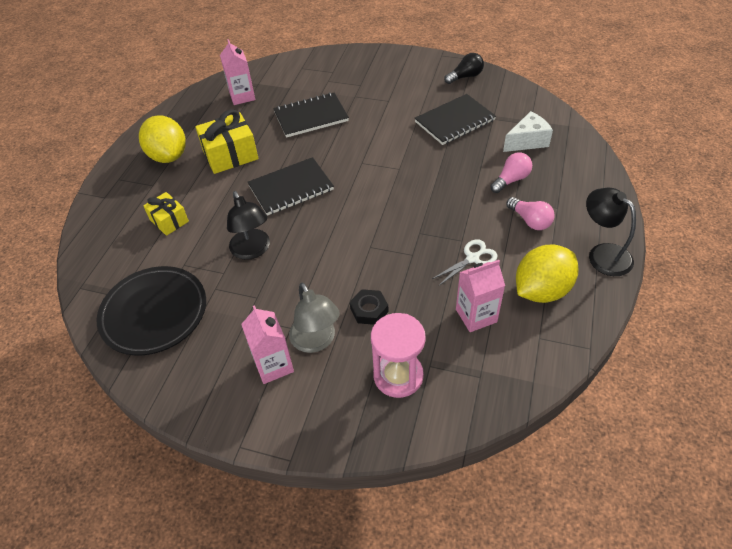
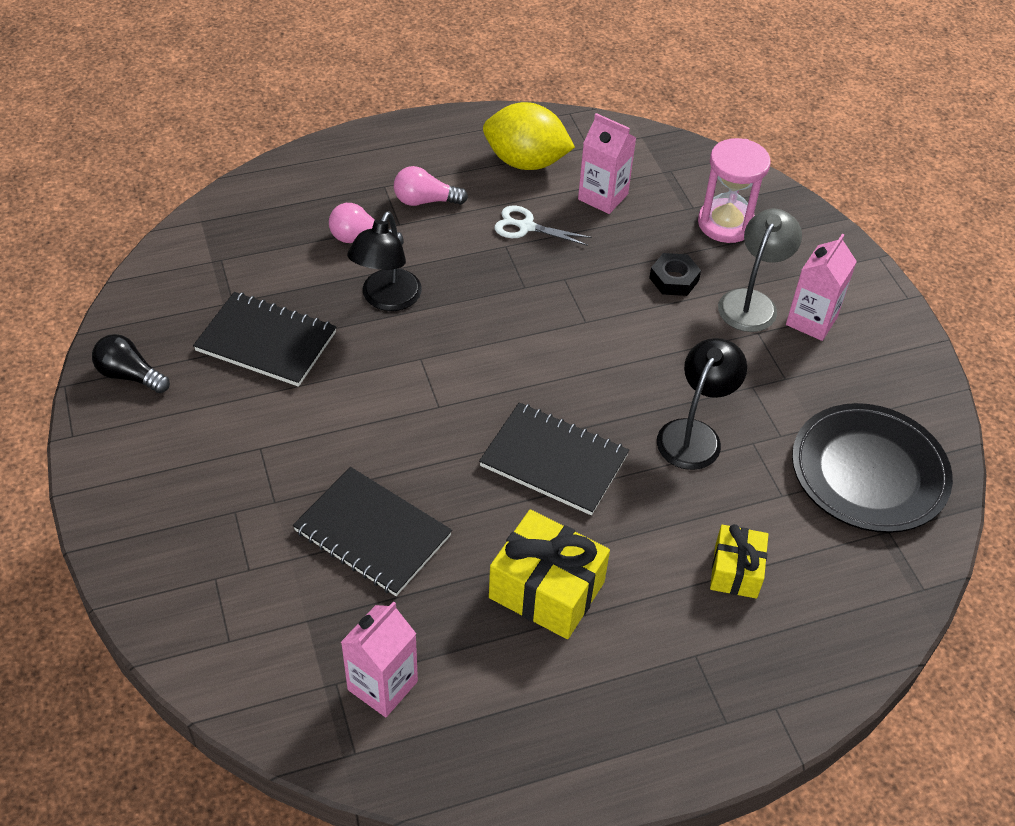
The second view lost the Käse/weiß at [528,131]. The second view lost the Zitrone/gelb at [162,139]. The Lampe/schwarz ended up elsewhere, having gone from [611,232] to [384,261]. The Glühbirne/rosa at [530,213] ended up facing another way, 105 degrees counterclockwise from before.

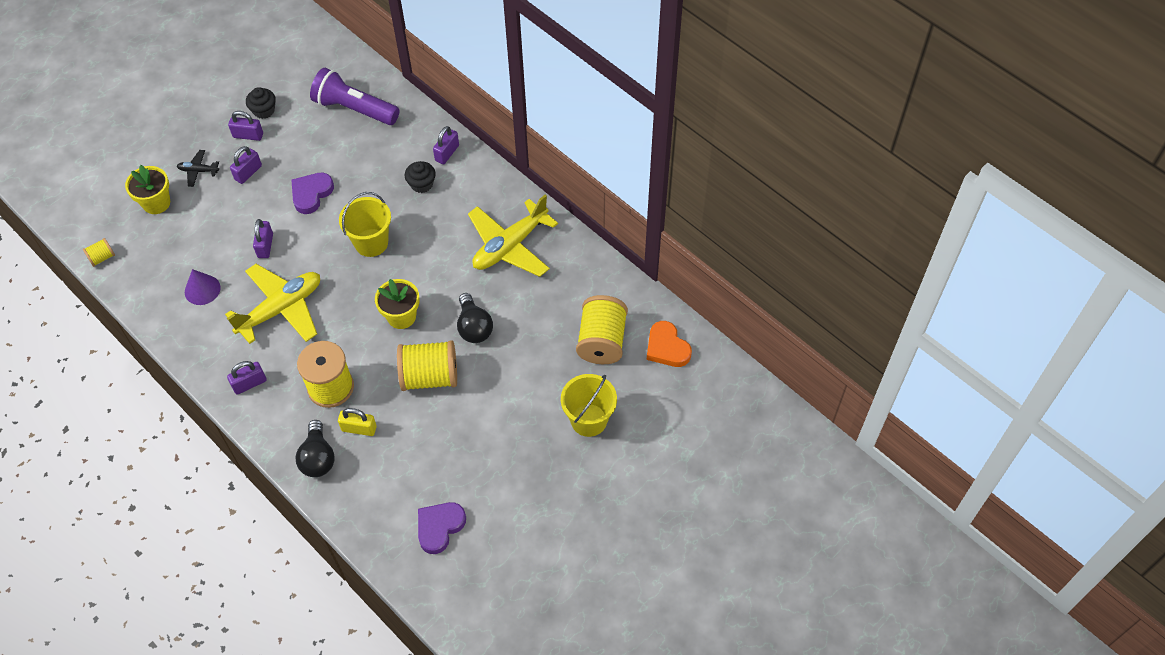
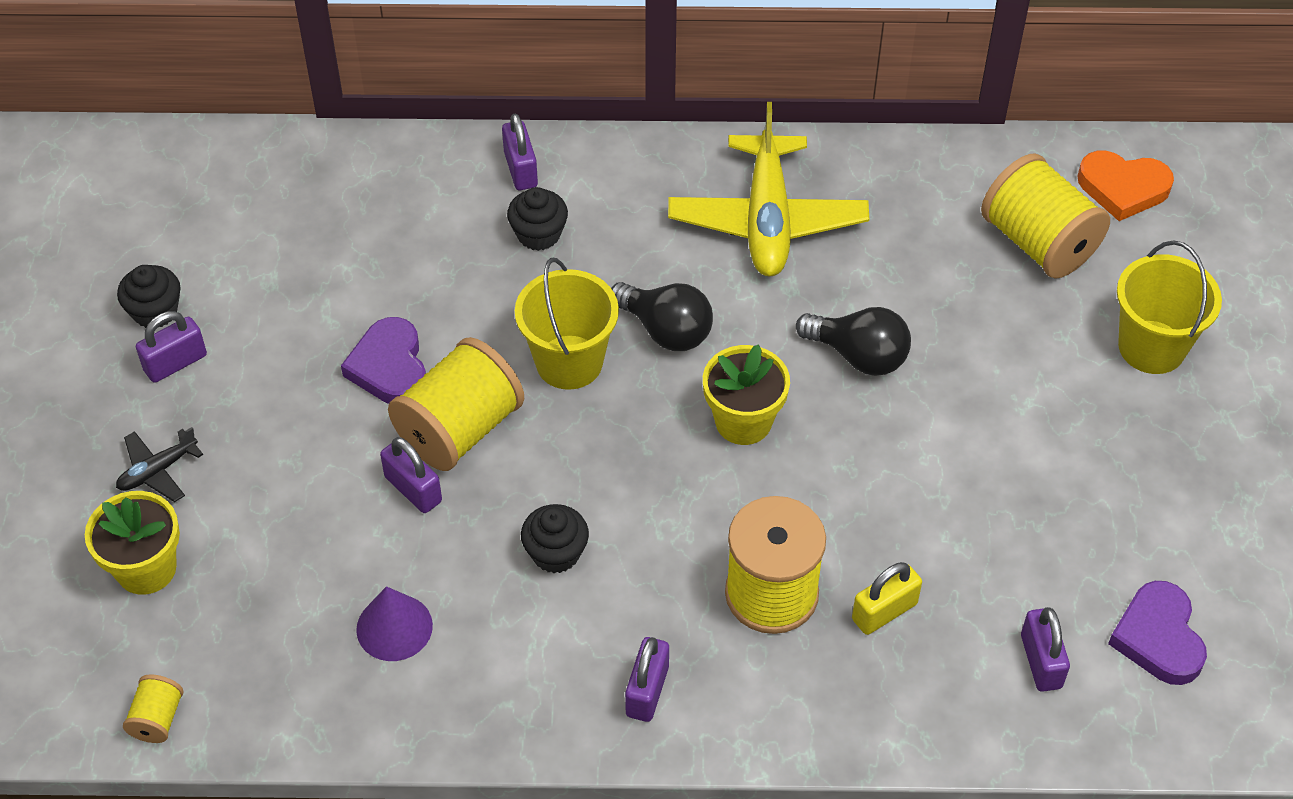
The second view lost the Taschenlampe/lila at [354,96]. The Vorhängeschloss/lila ended up elsewhere, having gone from [246,165] to [1045,649]. Where the Flugzeug/gelb stood at [272,304], the Muffin/schwarz came to stand at [555,538]. The Garnrolle/gelb ended up elsewhere, having gone from [427,365] to [456,404]. The Glühbirne/schwarz ended up elsewhere, having gone from [315,448] to [662,316].

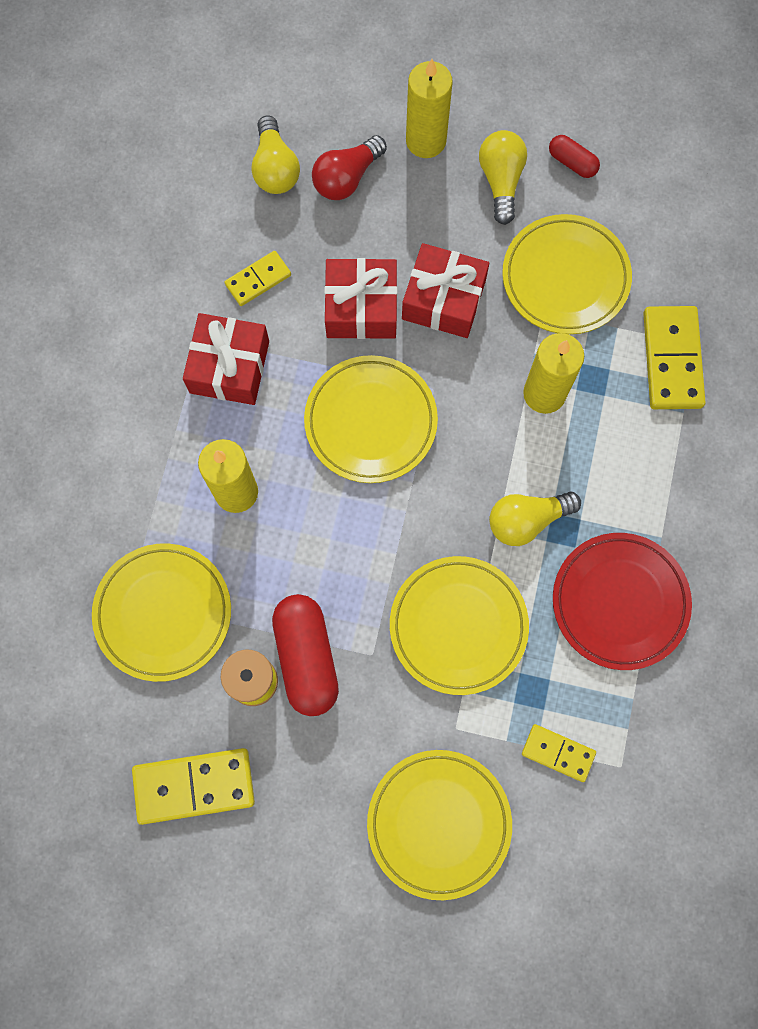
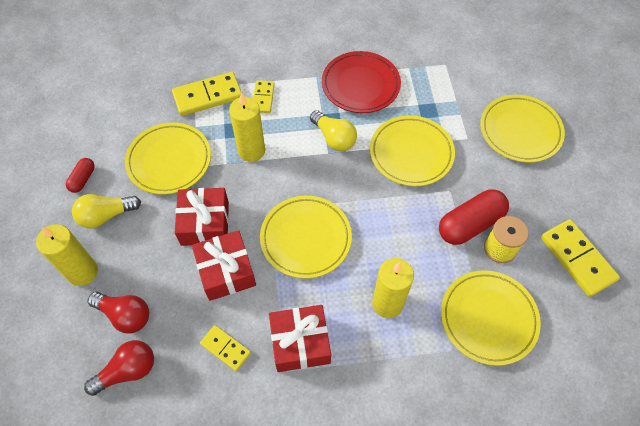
What was the Glühbirne/gelb at [275,155] turned into the Glühbirne/rot at [119,368]. The Dominostein/gelb ended up elsewhere, having gone from [559,753] to [264,96].

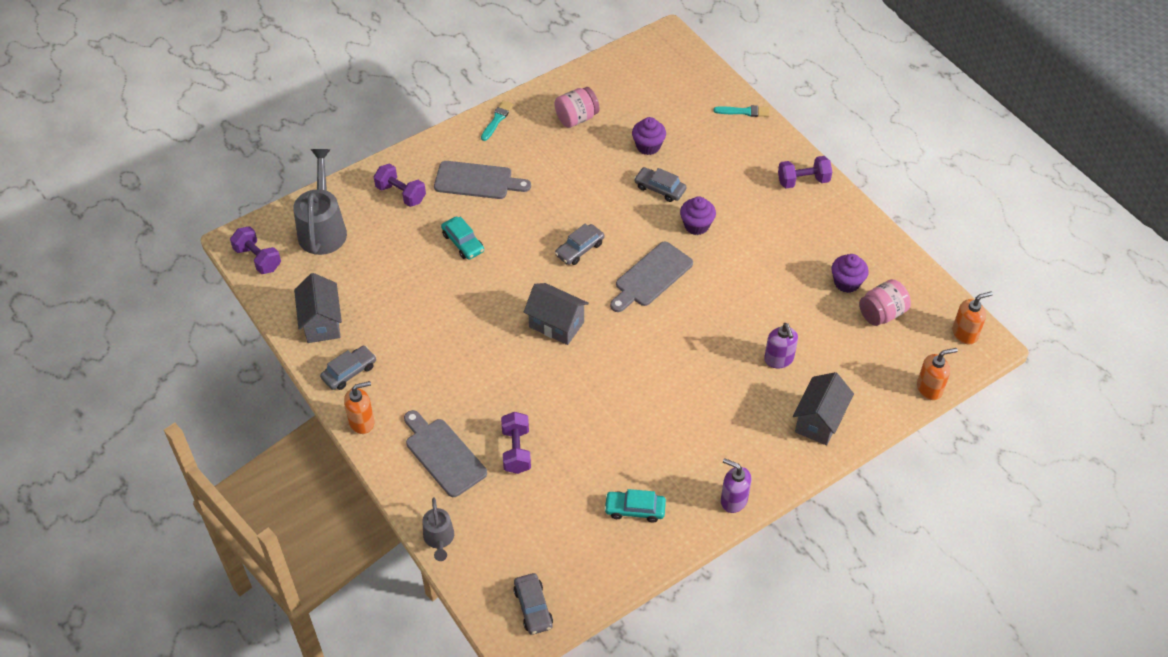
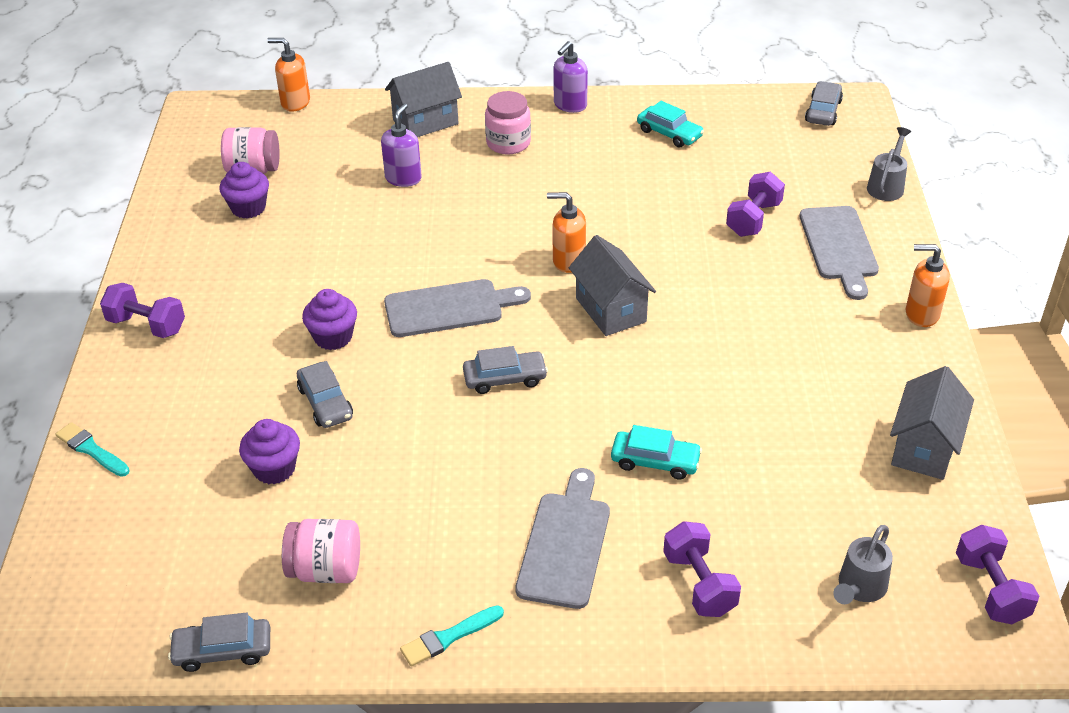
The size of the Gießkanne/grau at [320,202] changed by a factor of 0.55. The Schneidebrett/grau at [482,180] ended up facing another way, 60 degrees clockwise from before. The Auto/türkis at [462,238] ended up facing another way, 105 degrees clockwise from before. The Seifenspender/orange ended up elsewhere, having gone from [973,317] to [566,232]. The Auto/grau ended up elsewhere, having gone from [348,368] to [219,642]. The Seifenspender/lila at [736,485] ended up facing another way, 60 degrees clockwise from before. The second view gained the Einmachglas/rosa at [508,123].

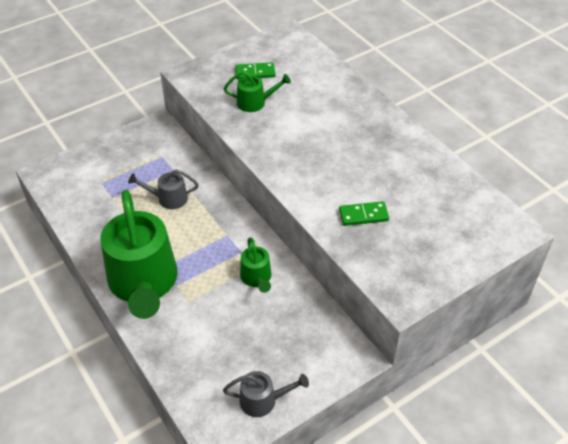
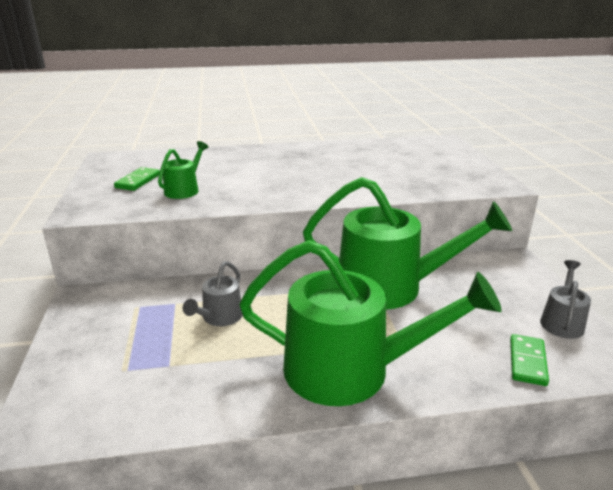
The Dominostein/grün ended up elsewhere, having gone from [364,213] to [529,360]. The size of the Gießkanne/grün at [256,265] changed by a factor of 2.23.

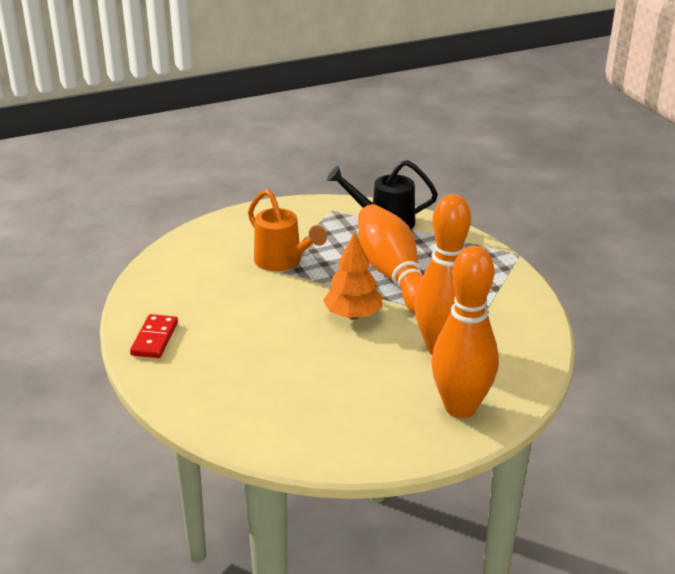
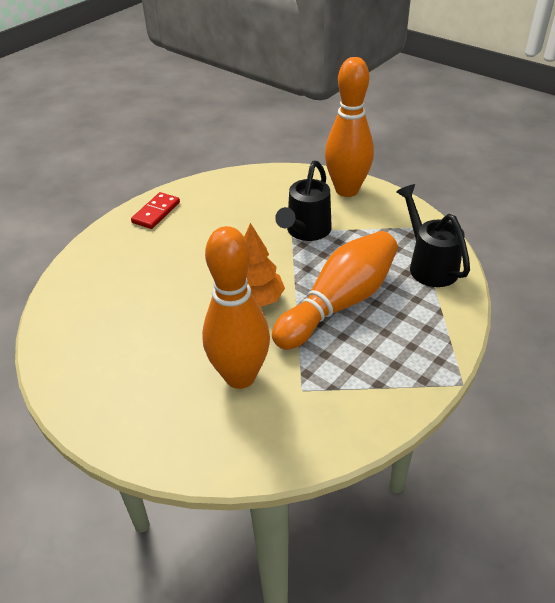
What was the Gießkanne/orange at [287,230] turned into the Gießkanne/schwarz at [303,201]. The Bowlingkegel/orange ended up elsewhere, having gone from [465,332] to [349,127]. The Dominostein/rot at [154,336] ended up facing another way, 45 degrees counterclockwise from before.

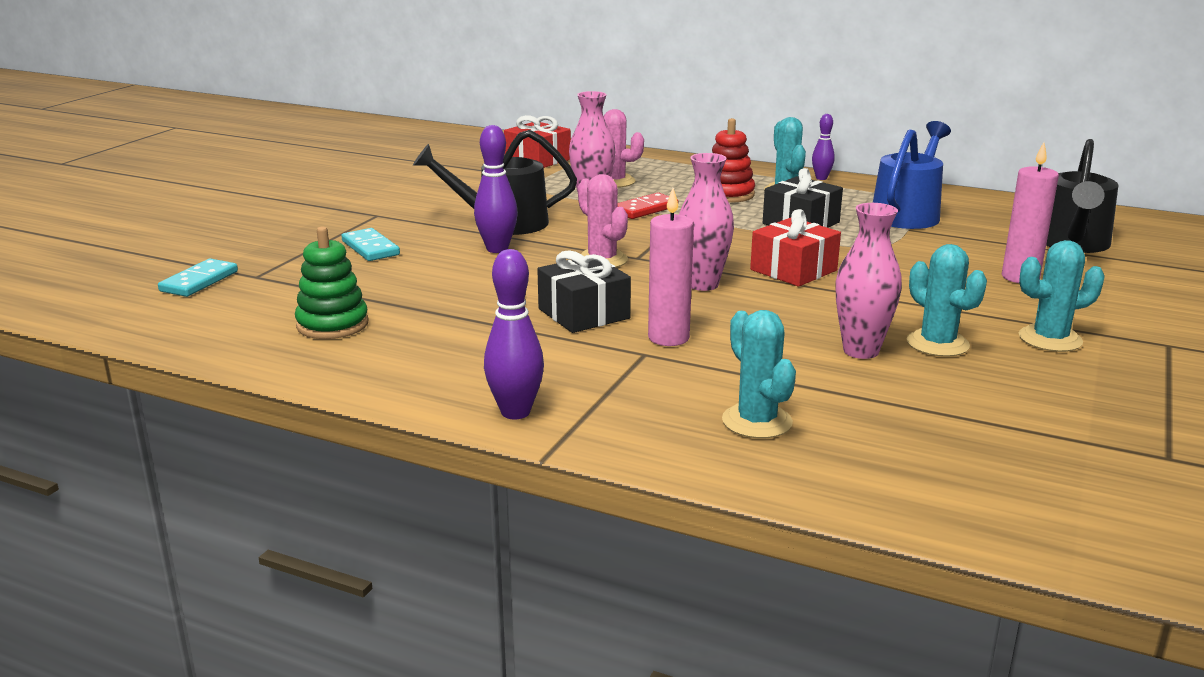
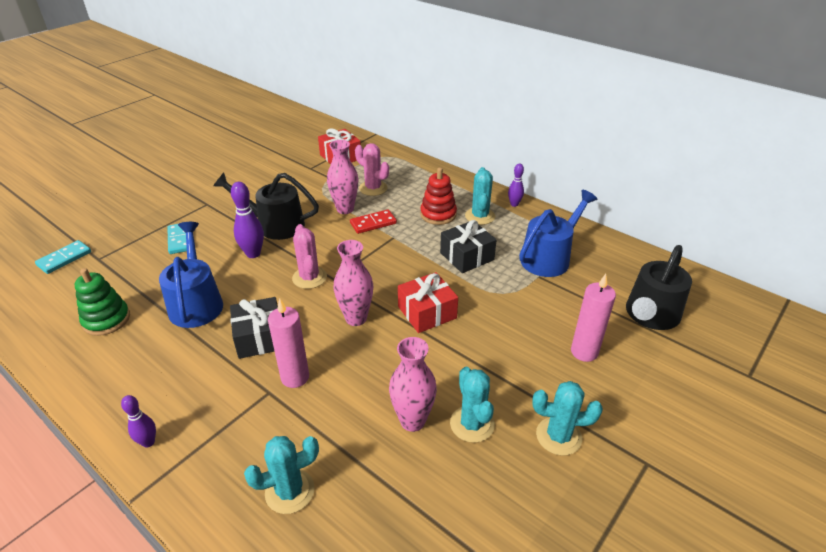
The size of the Bowlingkegel/lila at [514,334] changed by a factor of 0.62. The Kaktus/türkis at [759,374] ended up facing another way, 75 degrees clockwise from before. The second view gained the Gießkanne/blau at [191,275].

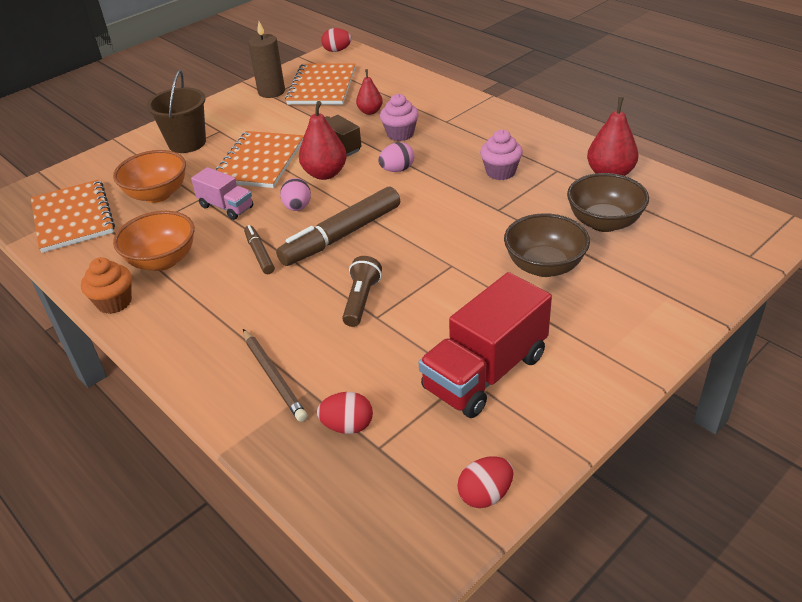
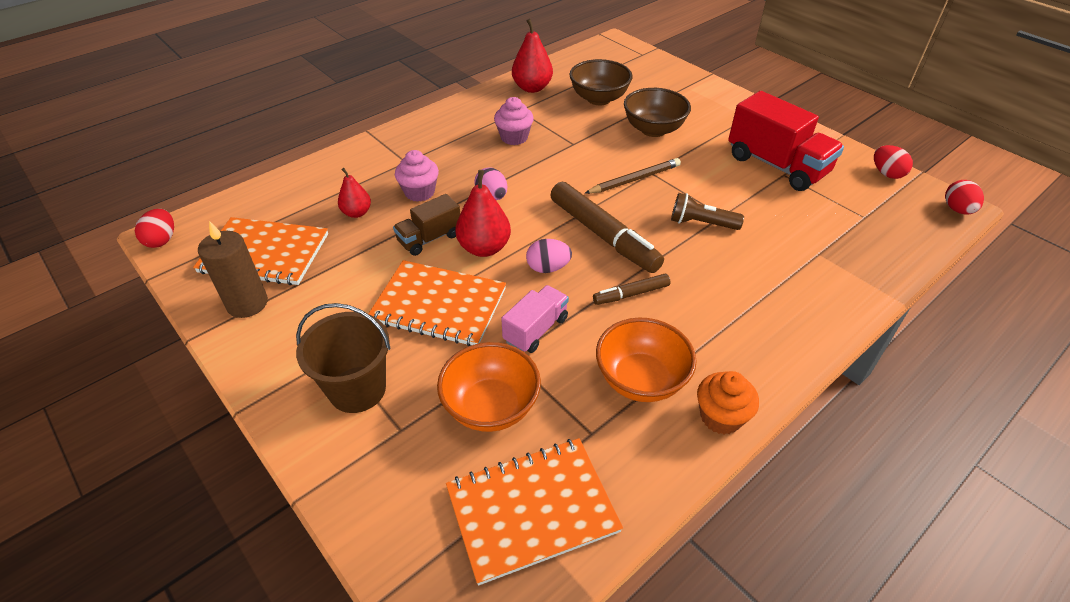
The Bleistift/braun ended up elsewhere, having gone from [275,375] to [633,176]. The Ei/rot ended up elsewhere, having gone from [345,413] to [964,197].

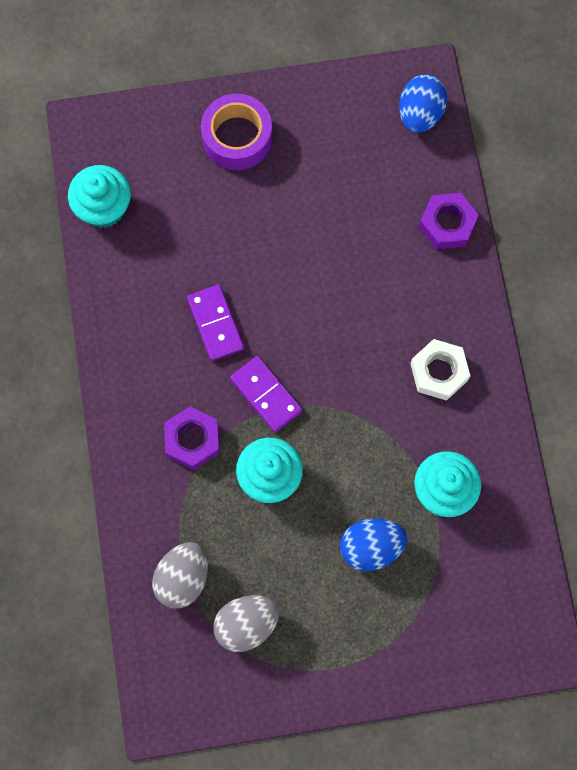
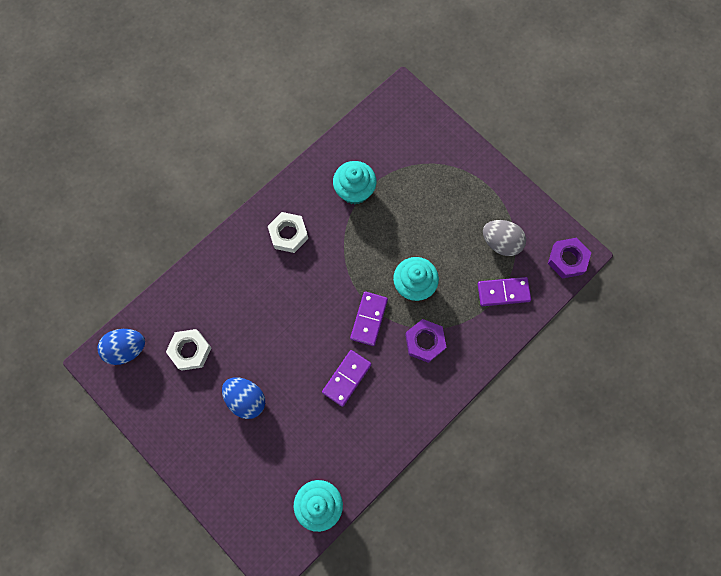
The second view lost the Klebeband/lila at [236,132]. The Sechskantmutter/lila ended up elsewhere, having gone from [449,221] to [569,258]. The Ei/blau ended up elsewhere, having gone from [373,544] to [243,398]. Where the Ei/grau stood at [180,575], the Dominostein/lila came to stand at [504,291]. The second view gained the Sechskantmutter/weiß at [188,350].

